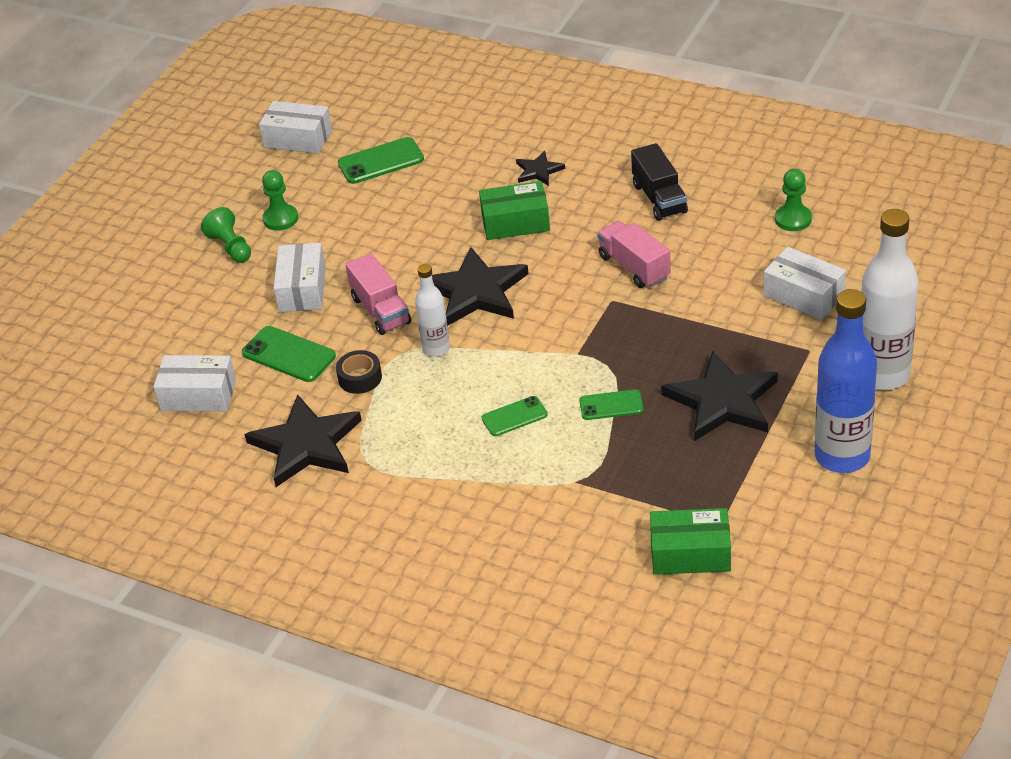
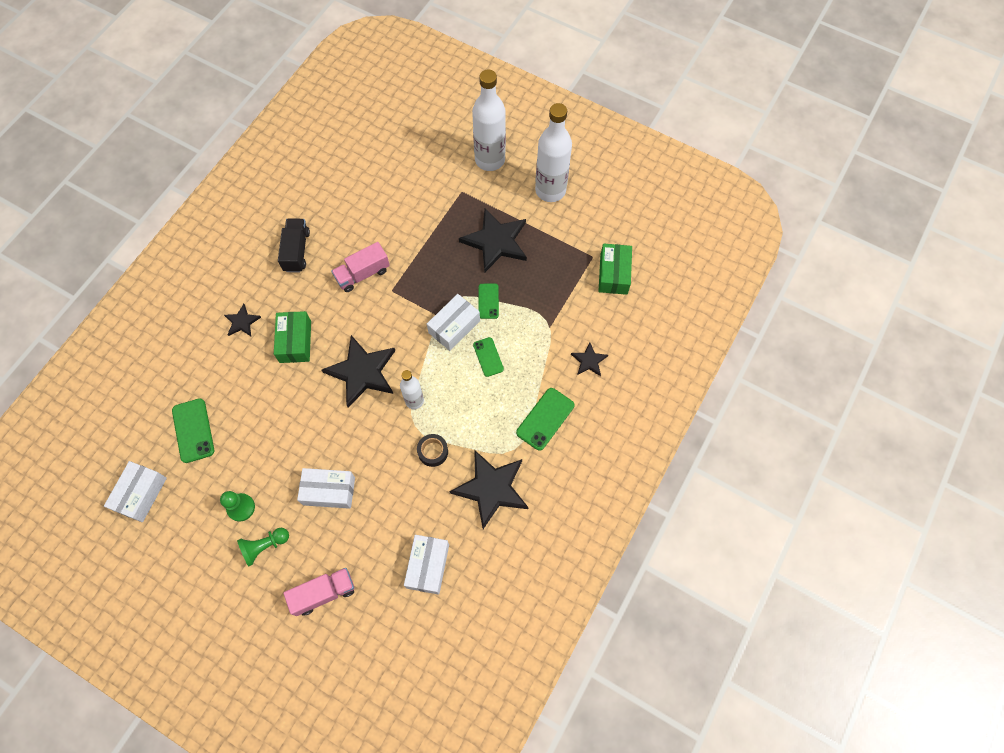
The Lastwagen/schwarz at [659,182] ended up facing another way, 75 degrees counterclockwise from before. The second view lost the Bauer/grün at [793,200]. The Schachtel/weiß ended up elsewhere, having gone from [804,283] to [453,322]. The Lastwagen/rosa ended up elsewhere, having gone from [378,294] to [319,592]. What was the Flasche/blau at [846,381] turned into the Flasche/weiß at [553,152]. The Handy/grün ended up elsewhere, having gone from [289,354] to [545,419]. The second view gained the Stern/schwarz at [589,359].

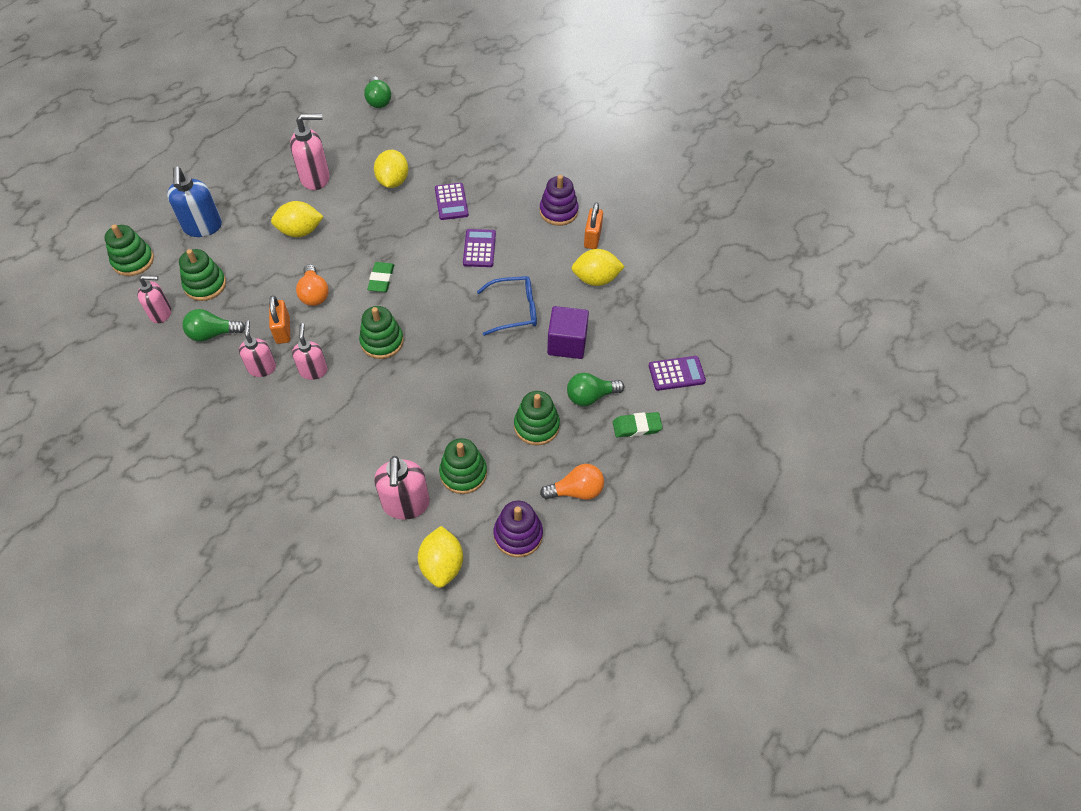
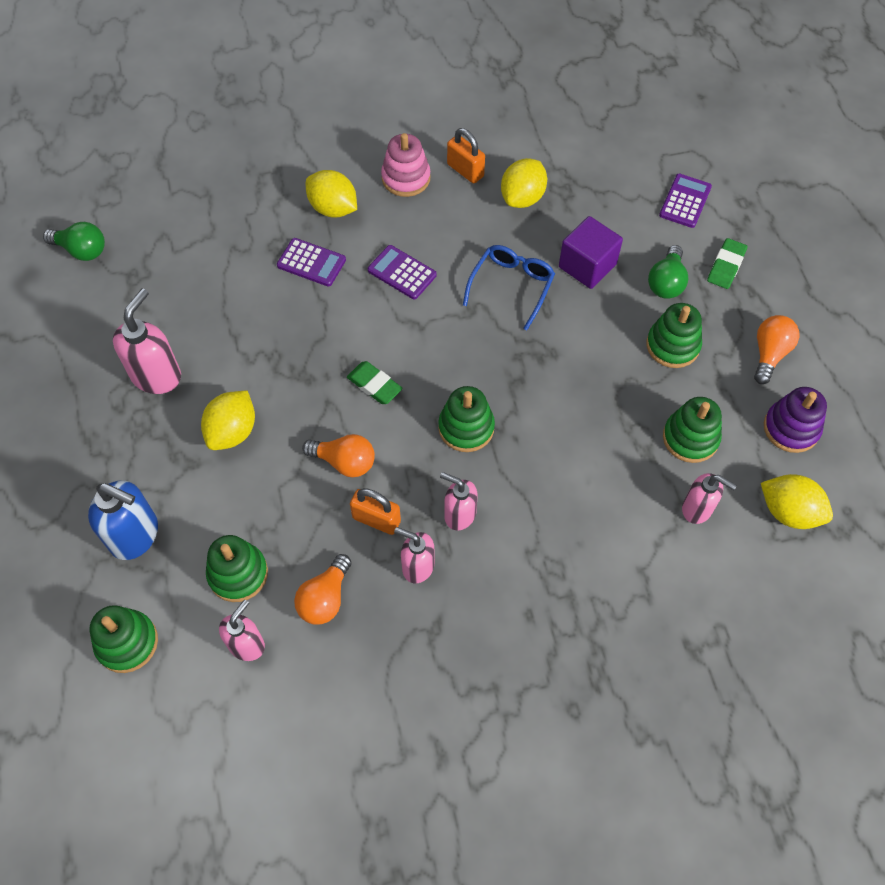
The Zitrone/gelb ended up elsewhere, having gone from [391,169] to [331,194]. What was the Stapelspielzeug/lila at [559,200] turned into the Stapelspielzeug/rosa at [406,165]. What was the Glühbirne/grün at [213,325] turned into the Glühbirne/orange at [323,589]. The size of the Seifenspender/rosa at [402,488] changed by a factor of 0.65.

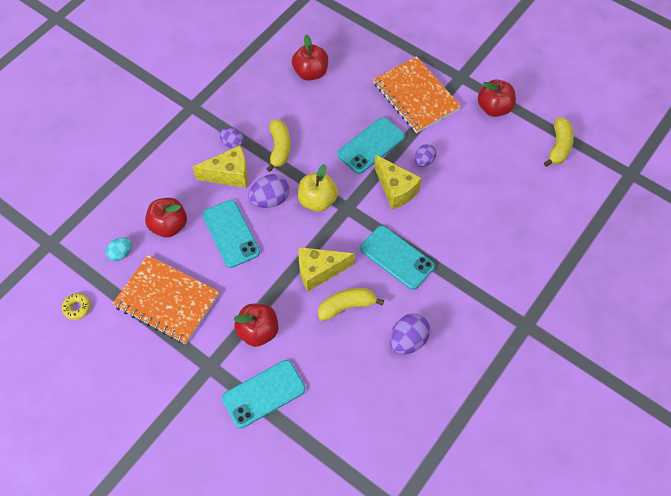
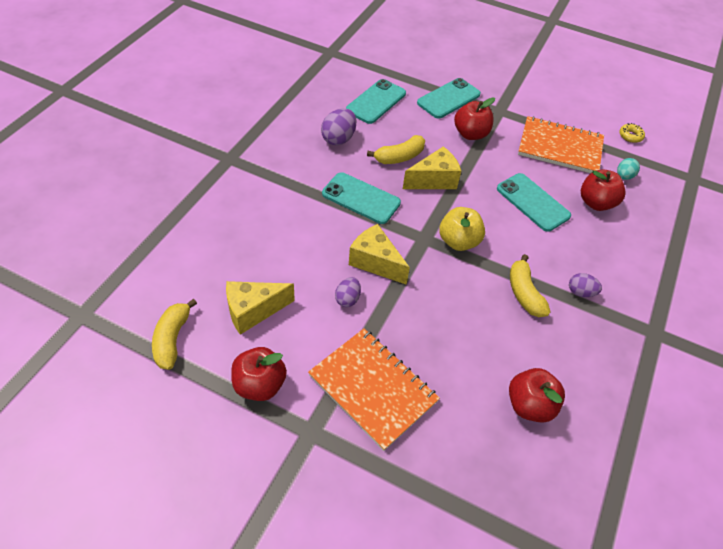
The Handy/türkis ended up elsewhere, having gone from [371,145] to [376,101]. The Käse/gelb ended up elsewhere, having gone from [220,166] to [260,308]. The second view lost the Ei/lila at [269,191].

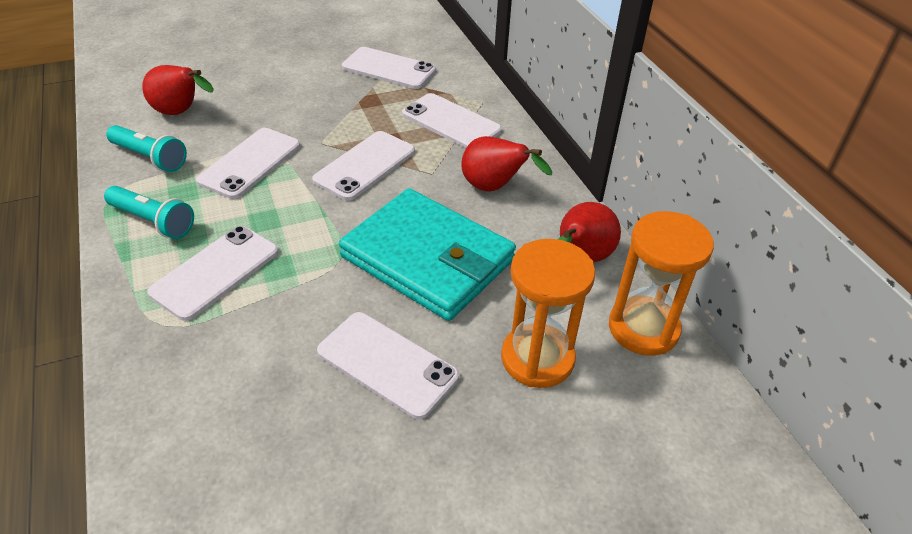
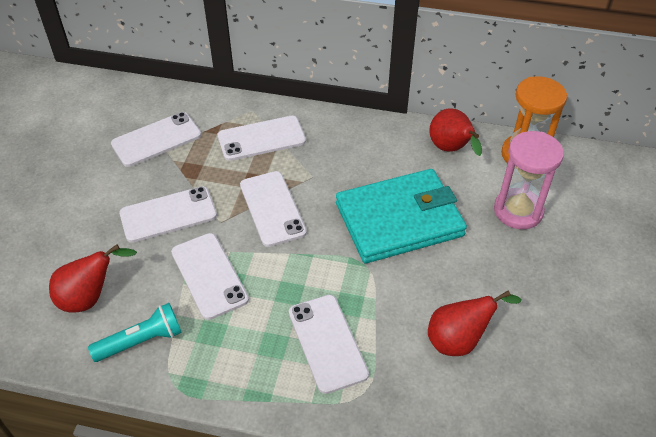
The Birne/rot ended up elsewhere, having gone from [506,164] to [475,323]. The second view lost the Taschenlampe/türkis at [149,212]. What was the Sanduhr/orange at [548,313] turned into the Sanduhr/rosa at [529,180]. The Handy/weiß ended up elsewhere, having gone from [388,365] to [168,214].

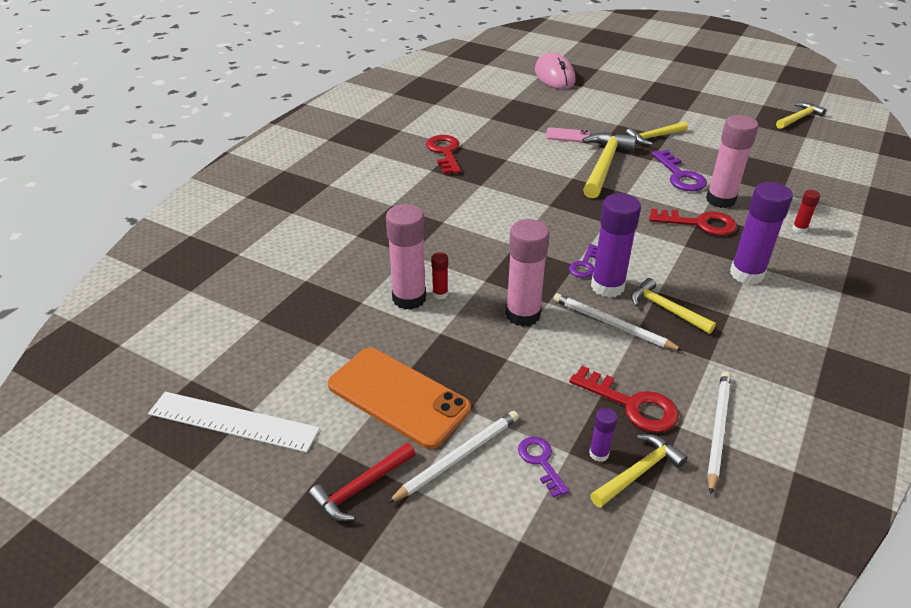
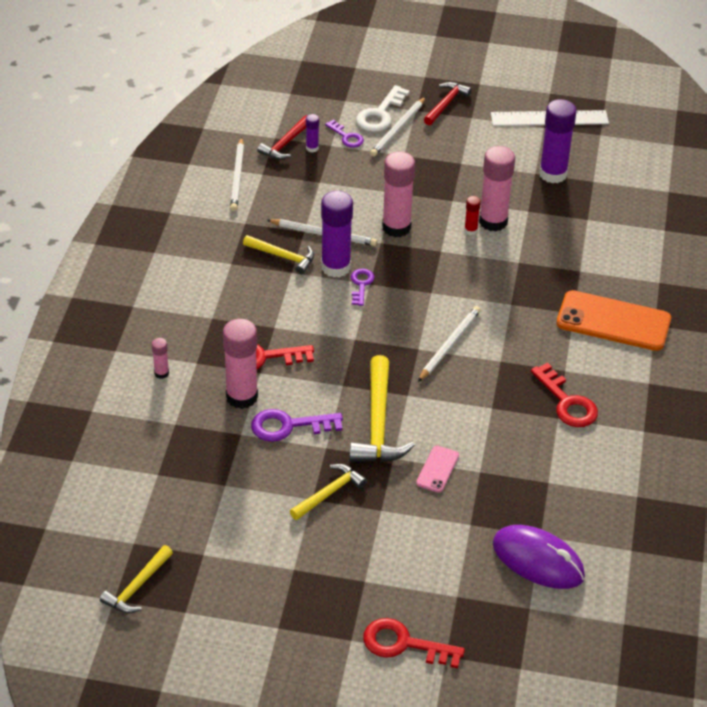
The second view lost the Computermaus/rosa at [555,70]. The Handy/rosa at [568,134] ended up facing another way, 60 degrees counterclockwise from before. The Schlüssel/lila at [679,170] ended up facing another way, 60 degrees counterclockwise from before. The Klebestift/lila ended up elsewhere, having gone from [761,233] to [558,141]. What was the Klebestift/rot at [806,211] turned into the Klebestift/rosa at [160,358]. The Handy/orange ended up elsewhere, having gone from [399,398] to [613,320]. The Schlüssel/rot ended up elsewhere, having gone from [624,399] to [414,643]. What was the Hammer/gelb at [639,471] turned into the Hammer/rot at [282,137]. The second view gained the Schlüssel/weiß at [383,108]. The second view gained the Bleistift/weiß at [449,344]. The second view gained the Computermaus/lila at [539,557].

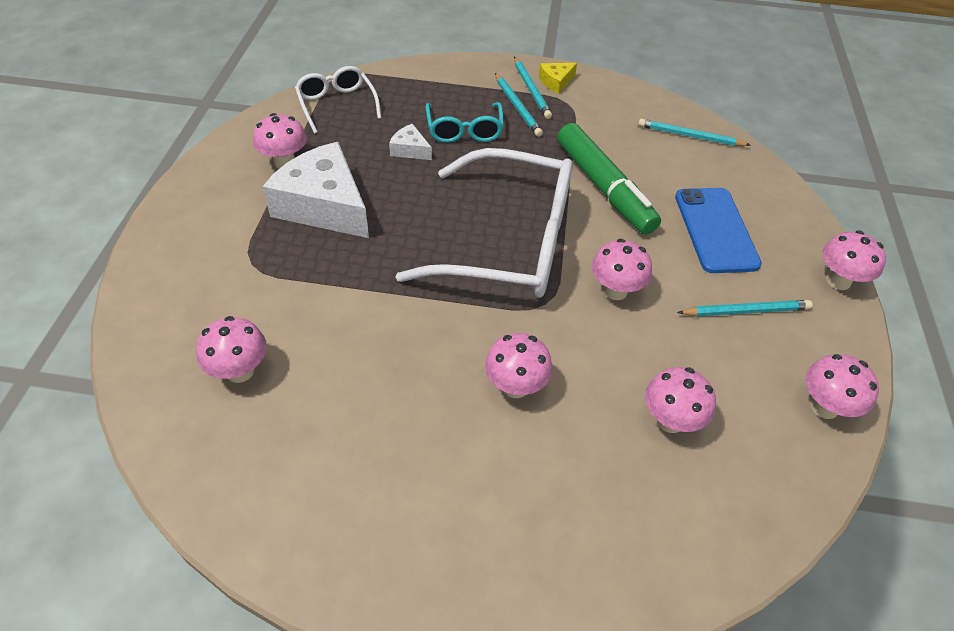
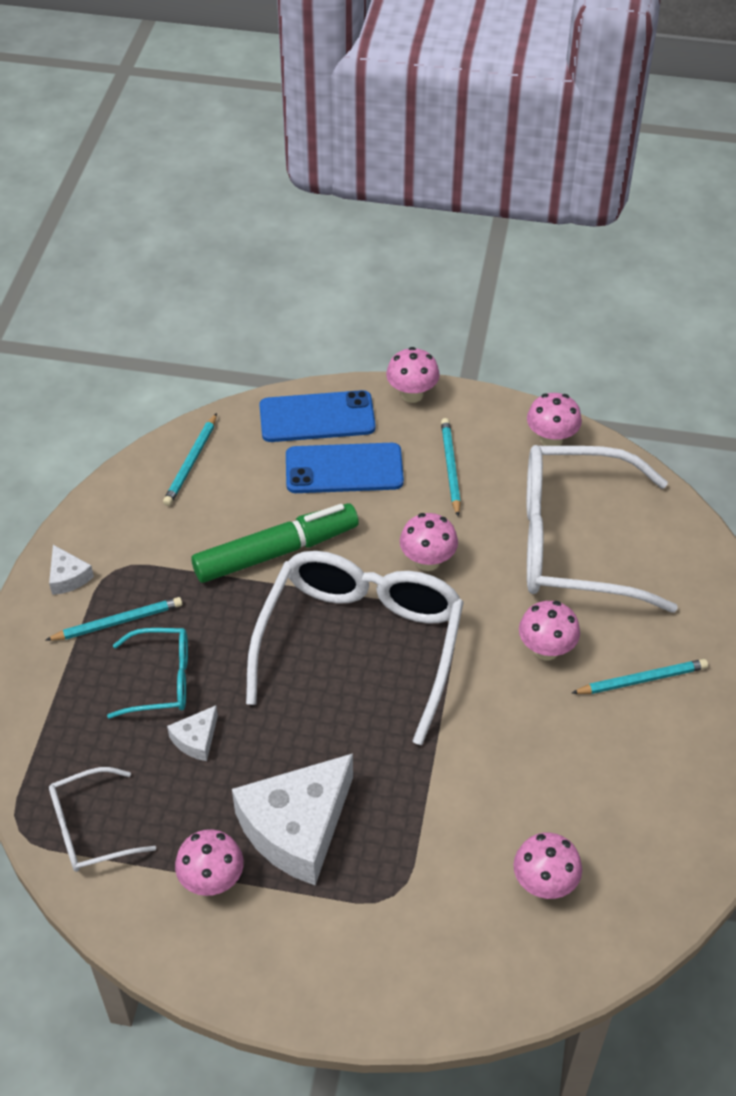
The Bleistift/türkis ended up elsewhere, having gone from [533,88] to [640,676]. What was the Käse/gelb at [558,78] turned into the Käse/weiß at [71,570]. Where the Pilz/rosa stood at [680,400], the Brille/weiß came to stand at [602,529]. The second view gained the Handy/blau at [317,416].

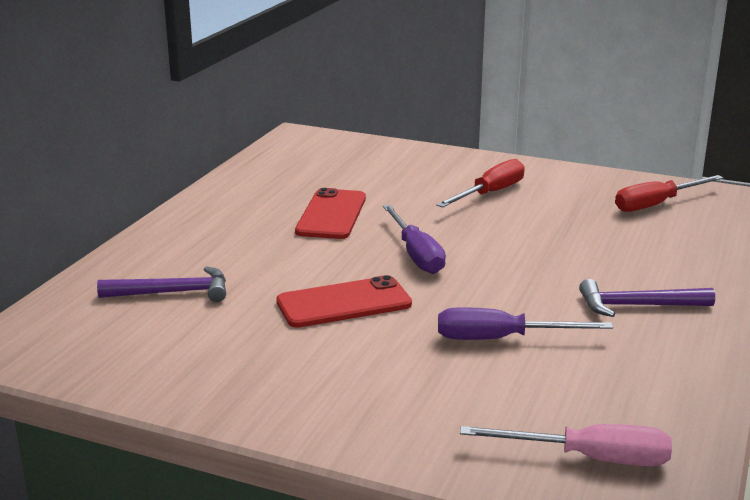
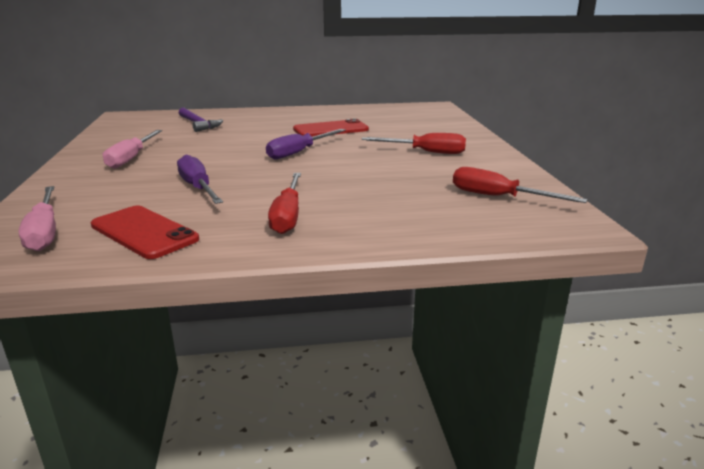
The Handy/rot ended up elsewhere, having gone from [344,301] to [145,232]. Where the Hammer/lila stood at [647,298], the Schraubenzieher/rot came to stand at [284,203]. The second view gained the Schraubenzieher/rosa at [132,149].

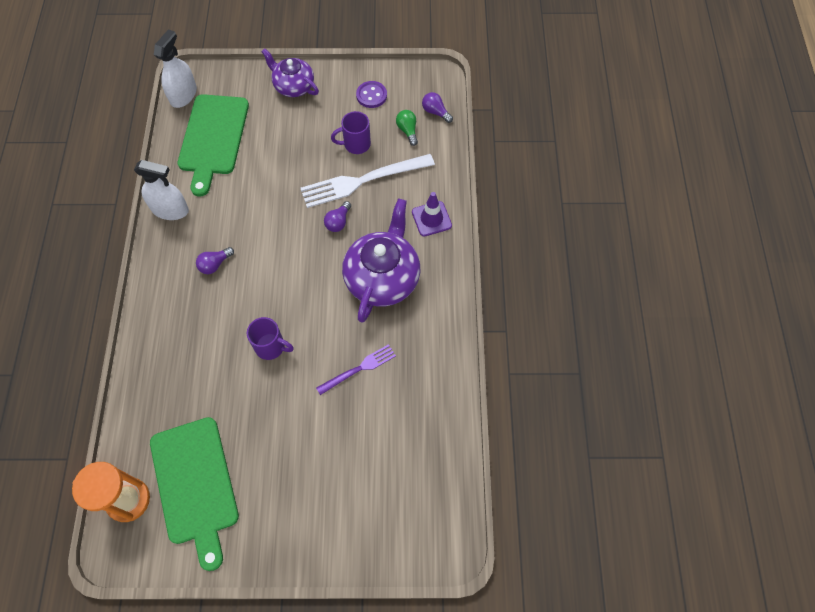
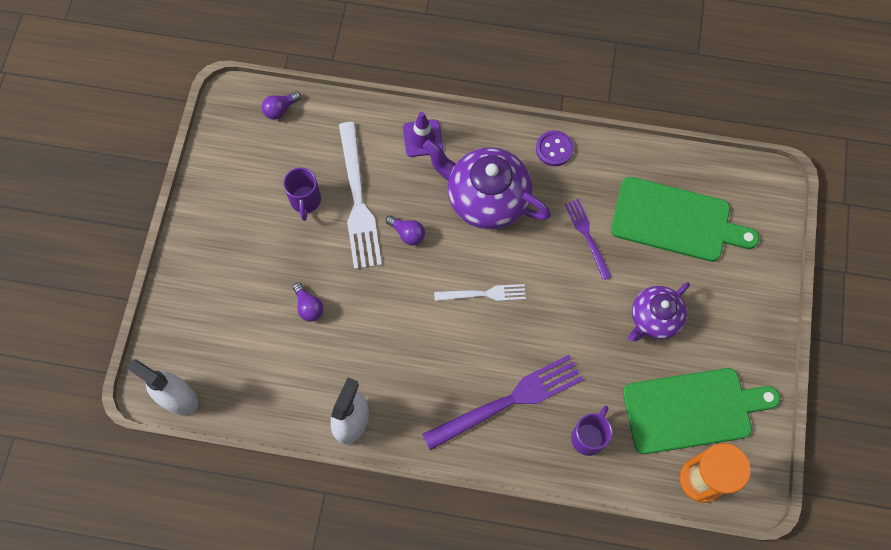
The Teekanne/lila ended up elsewhere, having gone from [290,72] to [659,311]. The Knopf/lila ended up elsewhere, having gone from [371,94] to [555,148]. The Schneidebrett/grün ended up elsewhere, having gone from [213,145] to [685,219]. The second view lost the Glühbirne/grün at [407,128]. The Glühbirne/lila ended up elsewhere, having gone from [215,260] to [308,302]. The Tasse/lila ended up elsewhere, having gone from [270,338] to [592,431]. The second view gained the Gabel/weiß at [480,292]. The second view gained the Gabel/lila at [502,402].

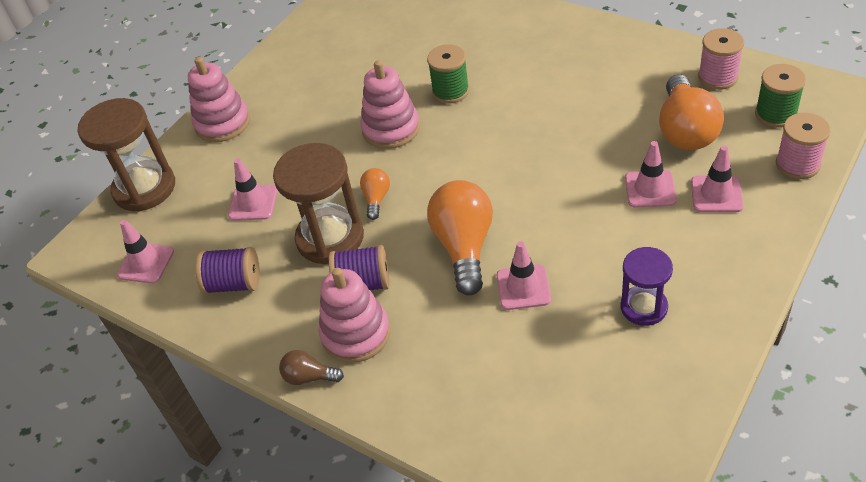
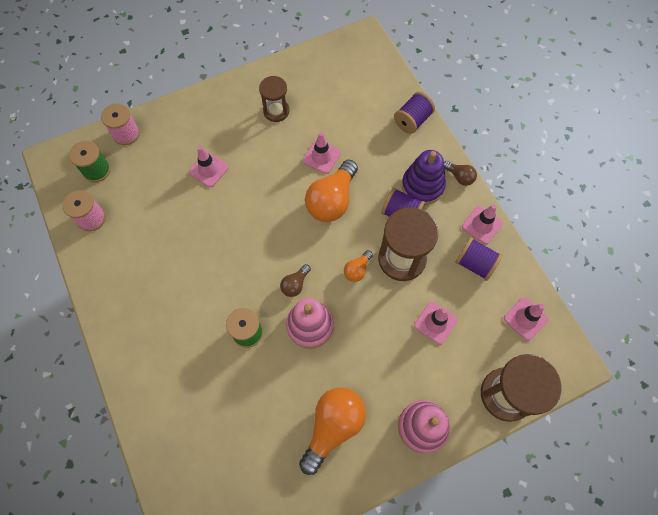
The Glühbirne/orange ended up elsewhere, having gone from [691,112] to [332,431]. The Leitkegel/rosa ended up elsewhere, having gone from [717,179] to [482,224]. What was the Sanduhr/lila at [647,286] turned into the Sanduhr/braun at [274,99]. What was the Stapelspielzeug/rosa at [354,315] turned into the Stapelspielzeug/lila at [424,177]. The second view gained the Garnrolle/lila at [414,113]. The second view gained the Glühbirne/braun at [295,280].

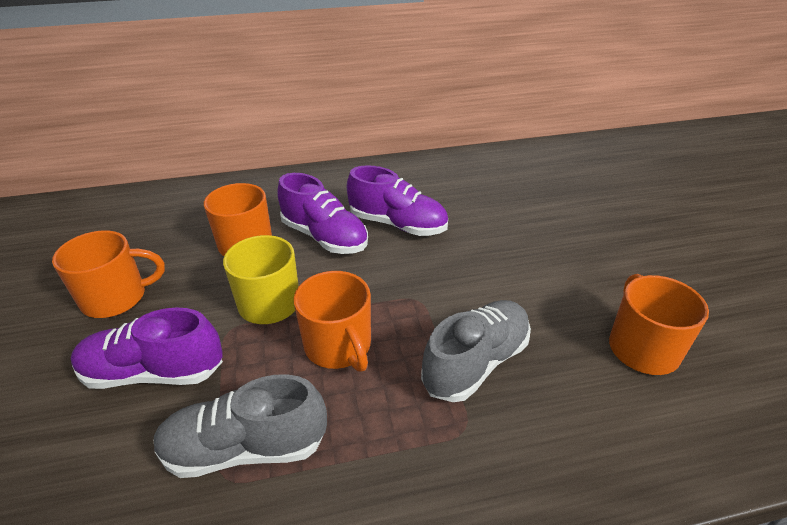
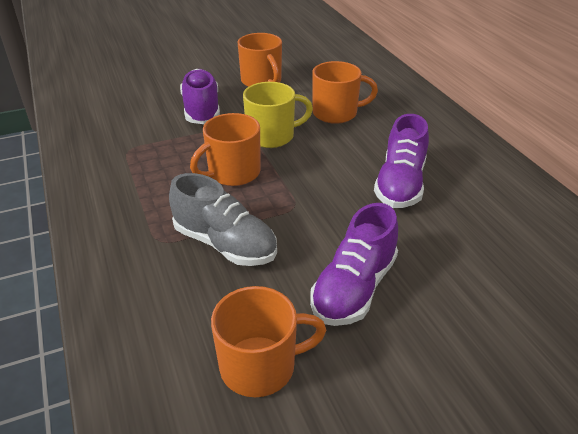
The Schuh/lila ended up elsewhere, having gone from [322,213] to [354,264]. The second view lost the Schuh/grau at [240,426].

